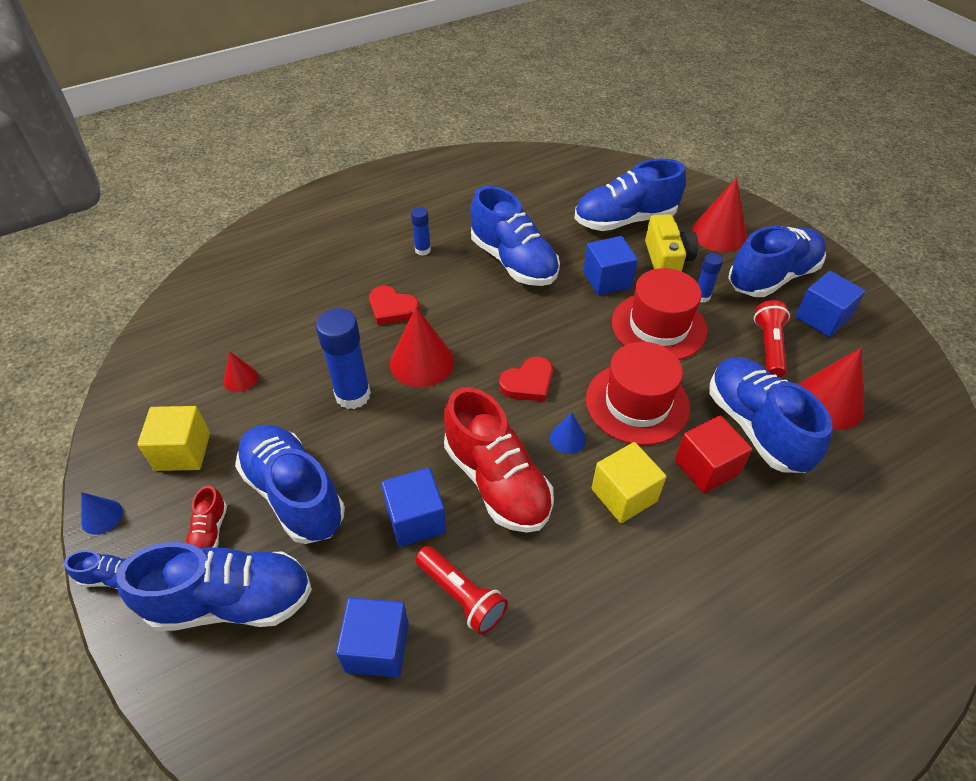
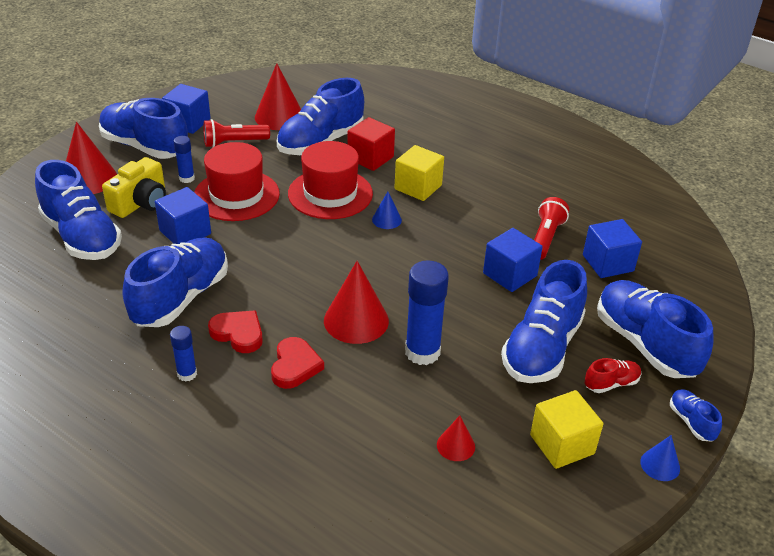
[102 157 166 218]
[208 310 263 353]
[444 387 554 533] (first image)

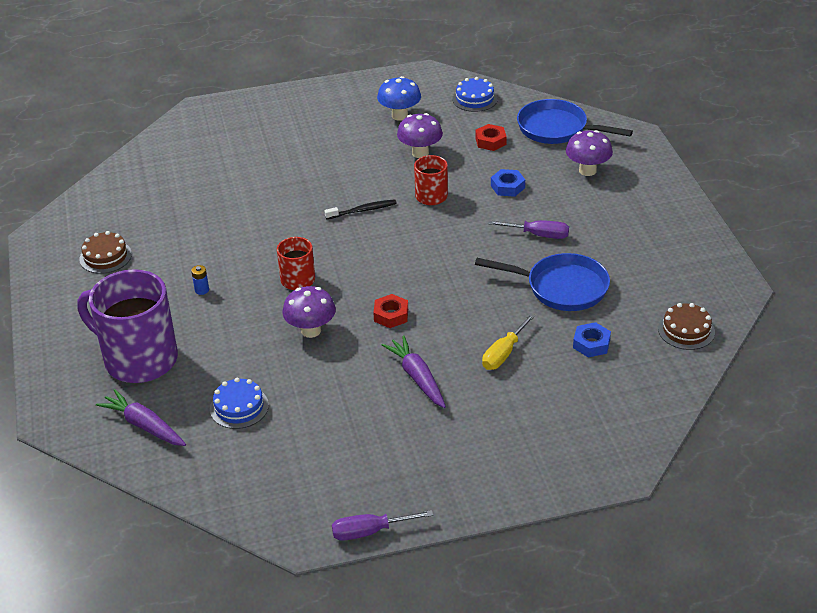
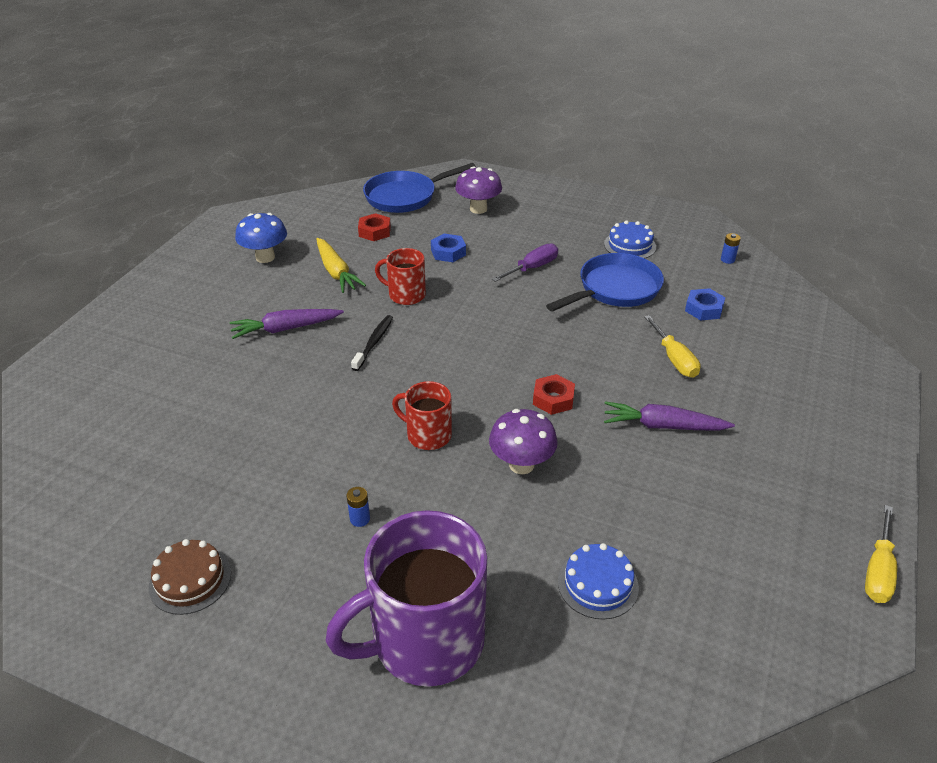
[604 220 656 258]
[316 238 366 293]
[721 233 741 264]
[229 309 344 339]
[865 505 897 603]

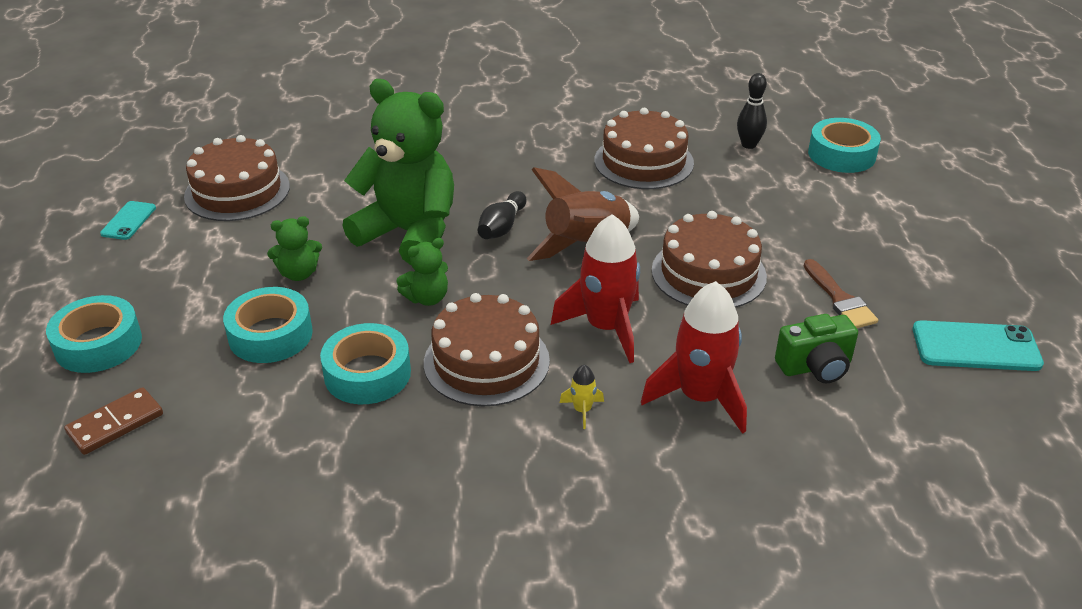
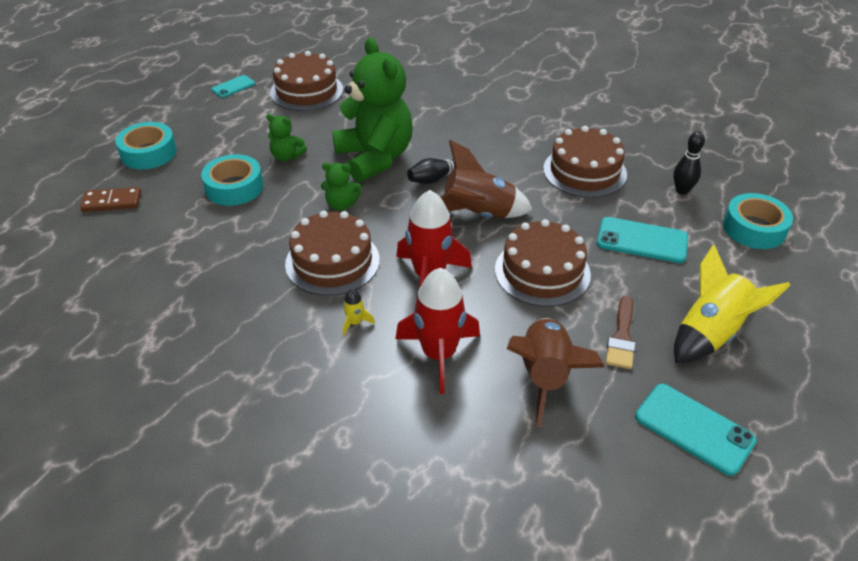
[507 318 604 427]
[320 323 411 404] (first image)
[597 217 688 263]
[674 244 790 363]

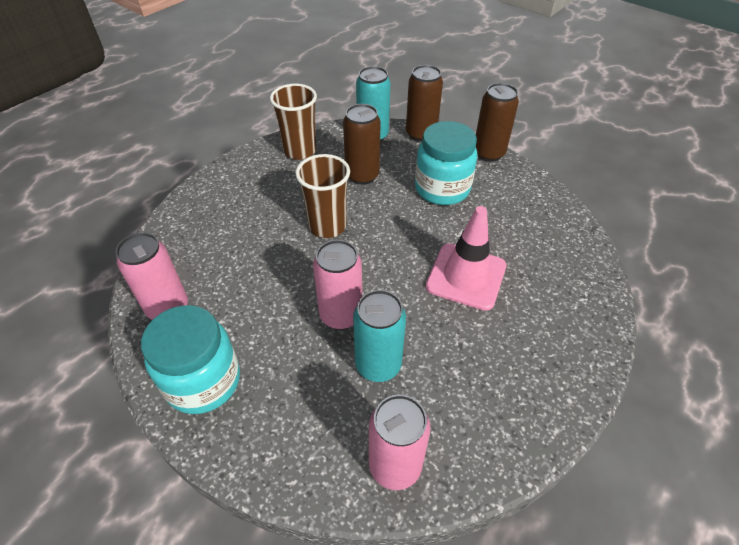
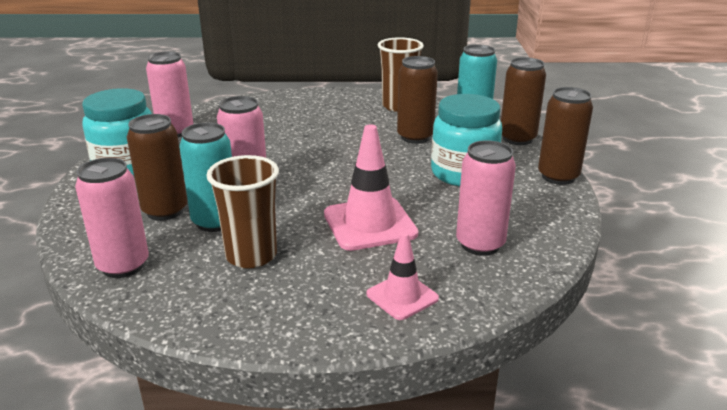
[206 155 279 268]
[127 114 187 221]
[456 140 516 256]
[366 232 439 320]

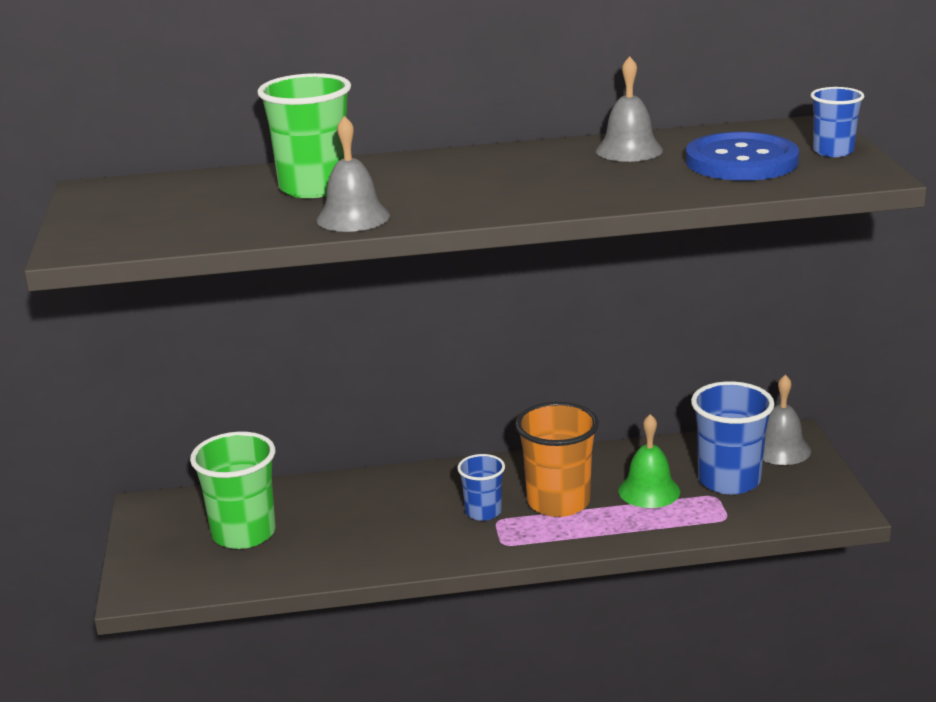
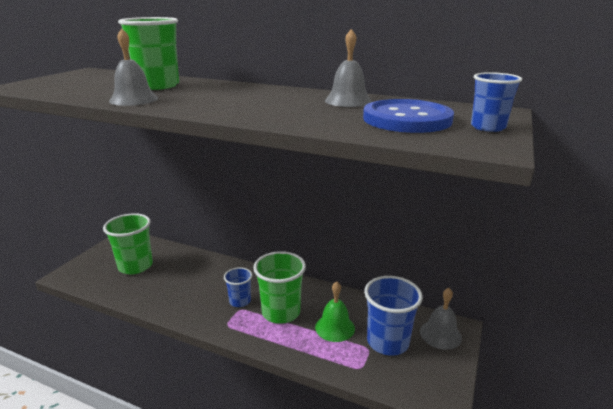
[253 251 306 324]

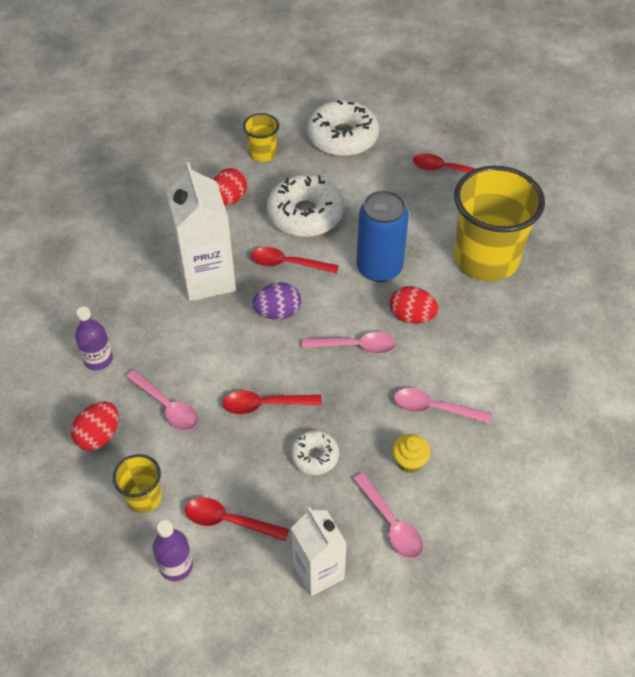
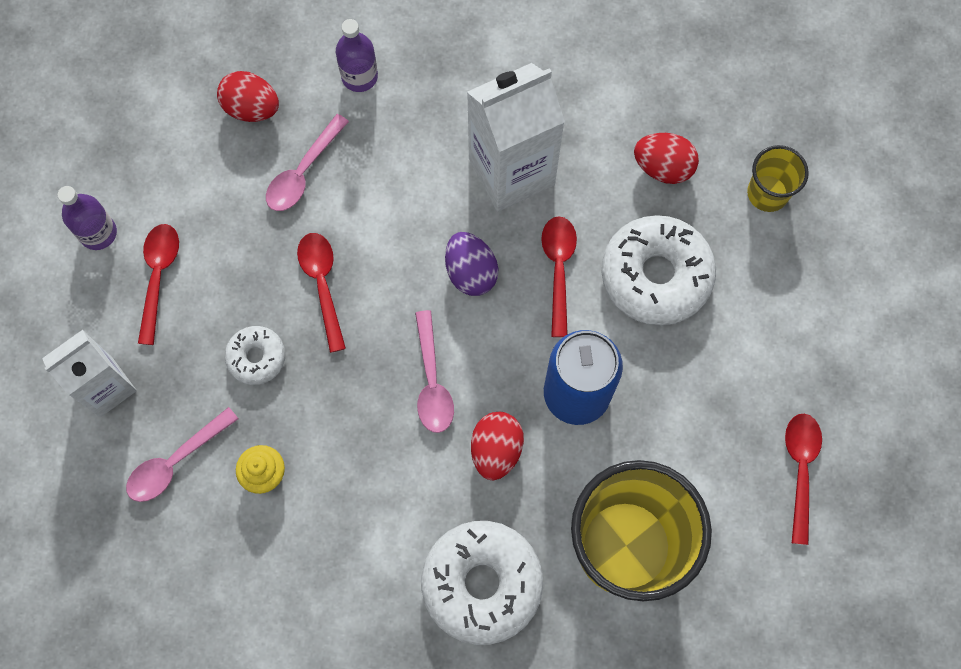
[421 521 543 645]
[394 388 492 424] (first image)
[113 454 162 513] (first image)

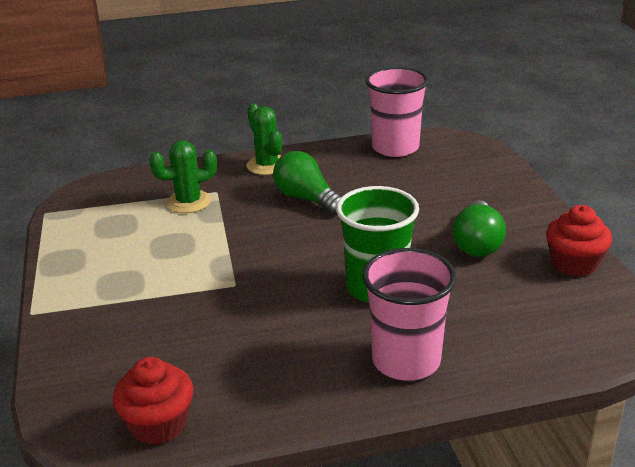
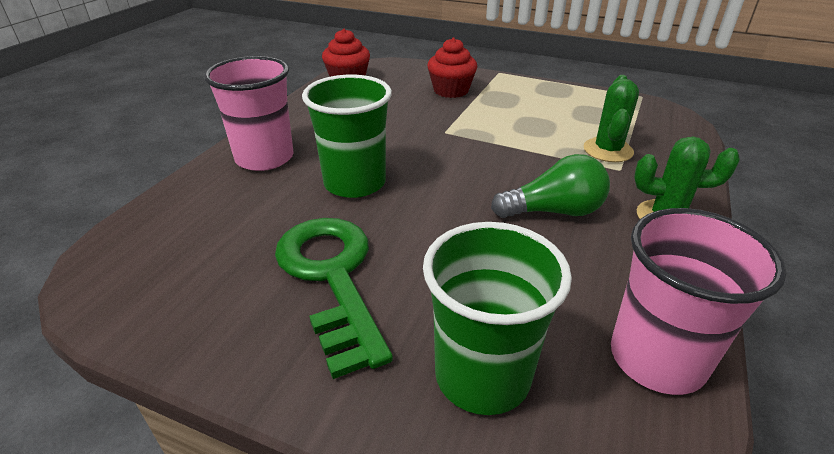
[275 218 393 379]
[427 38 477 98]
[423 222 572 415]

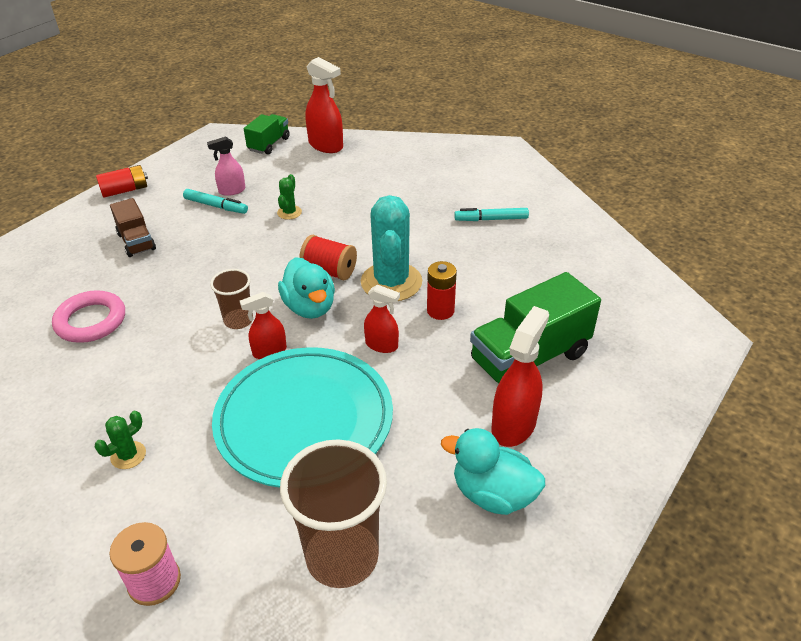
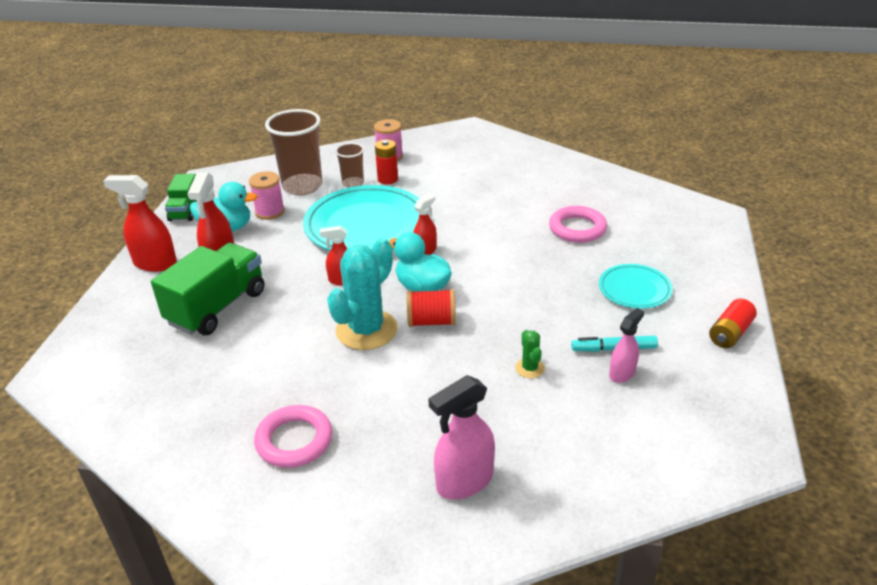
[103 175 177 272]
[165 174 197 221]
[327 238 397 350]
[599 264 673 309]
[254 405 332 468]
[375 139 398 184]
[335 143 364 188]
[95 411 146 469] (first image)
[249 171 285 220]
[428 375 495 500]

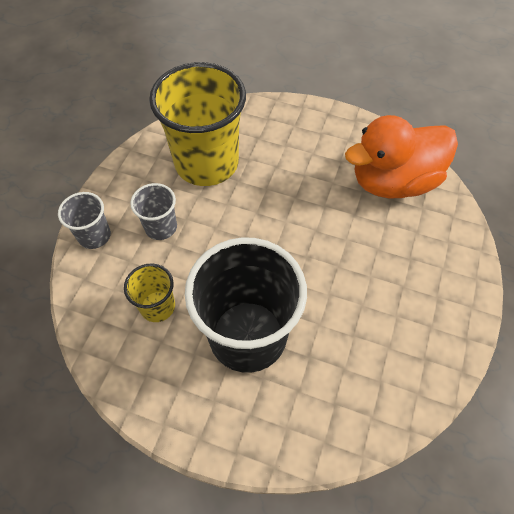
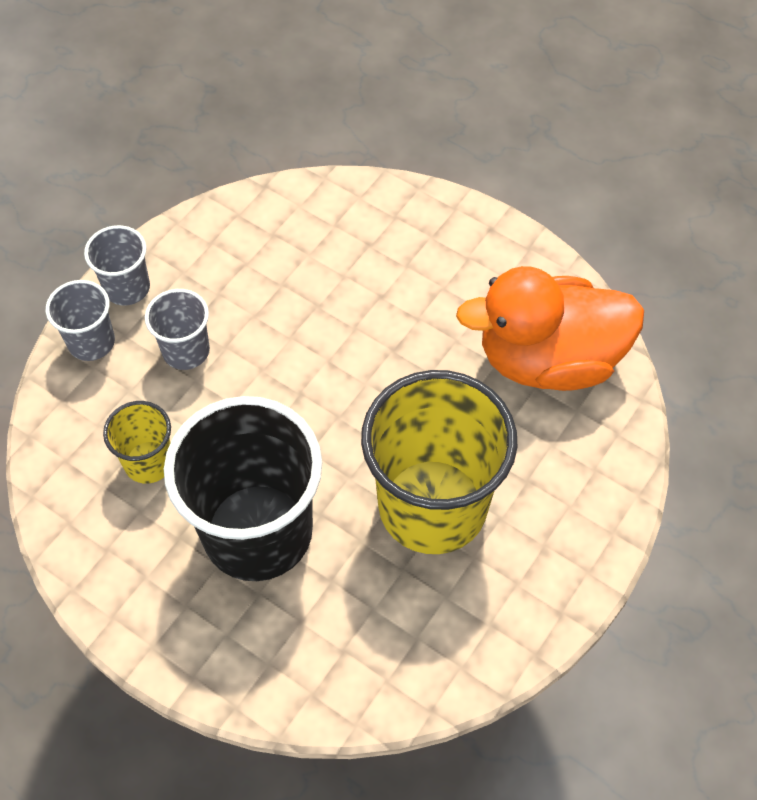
[361 370 517 554]
[84 225 150 306]

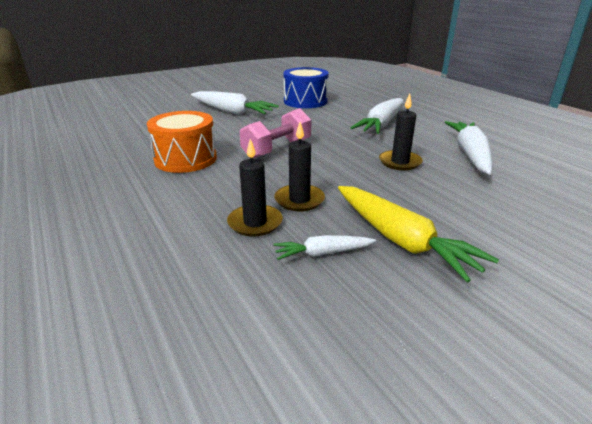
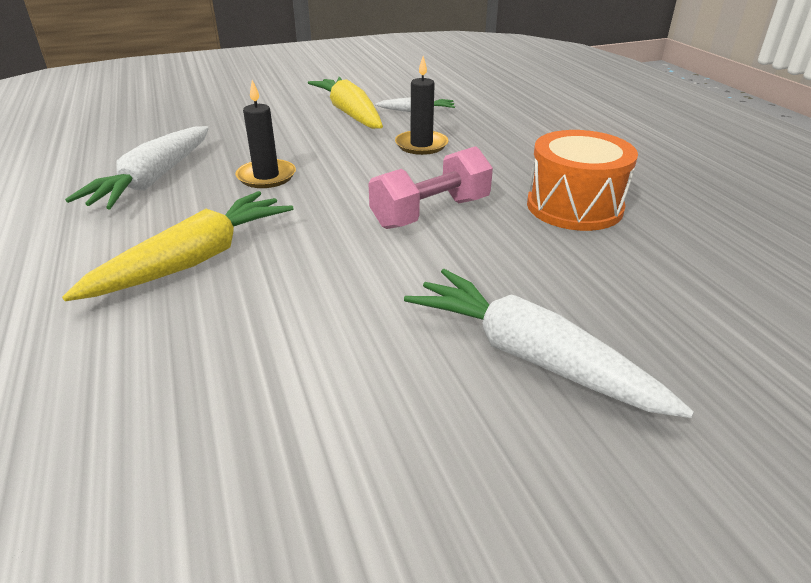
[283 67 329 108] (first image)
[62 191 293 301]
[227 139 283 237] (first image)

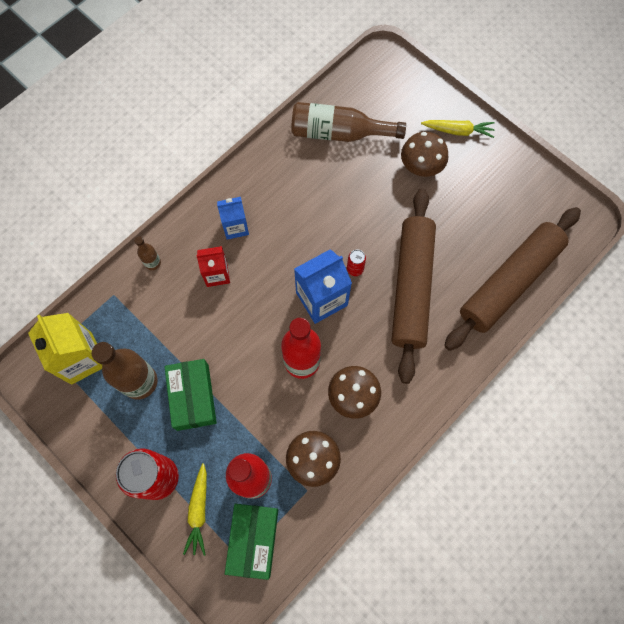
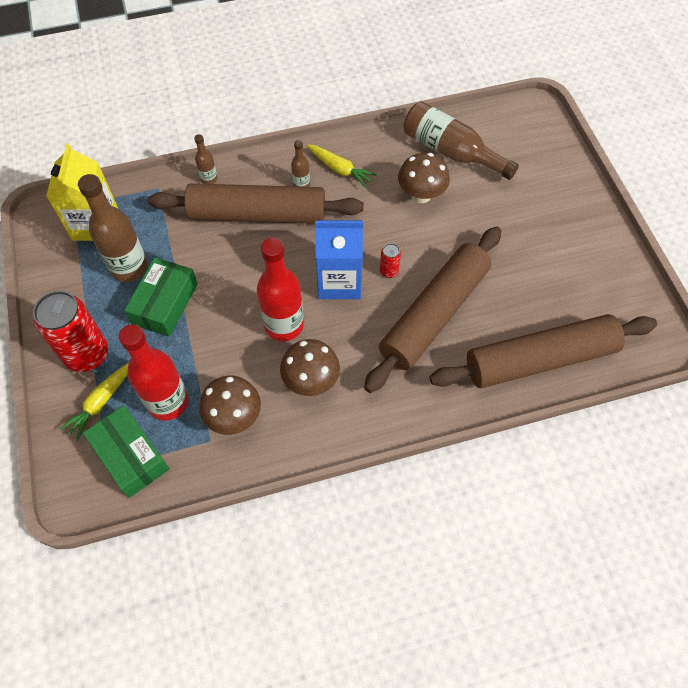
[307 144 377 188]
[398 153 450 203]
[291 140 310 187]
[148 183 364 224]
[83 405 170 498]

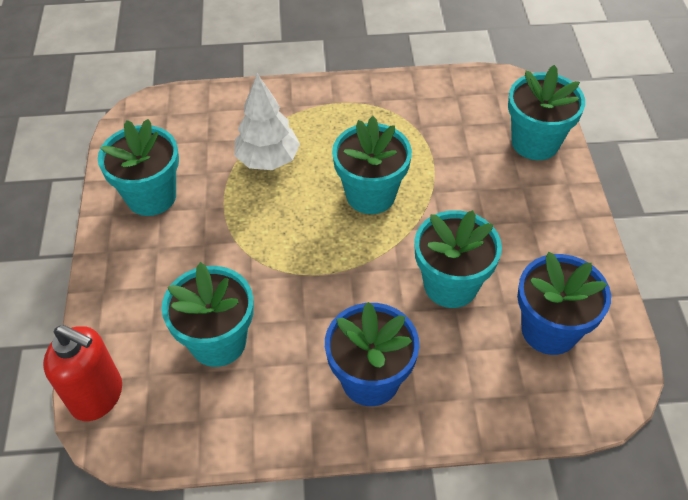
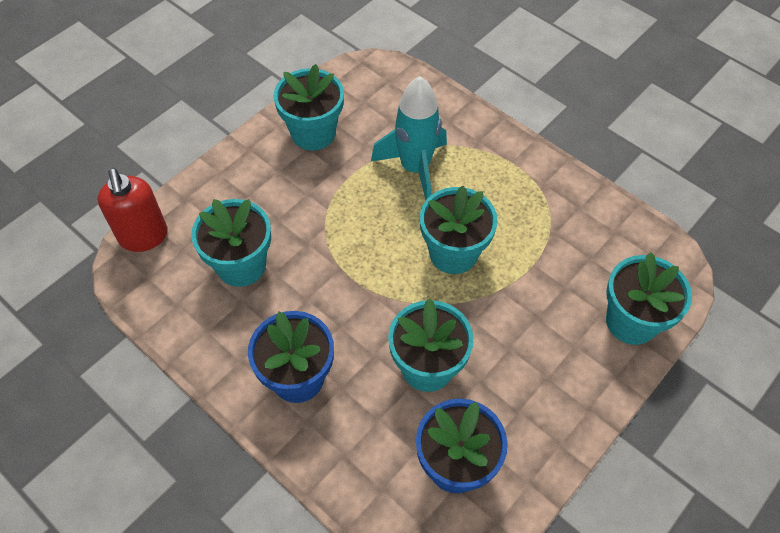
[371 76 447 200]

